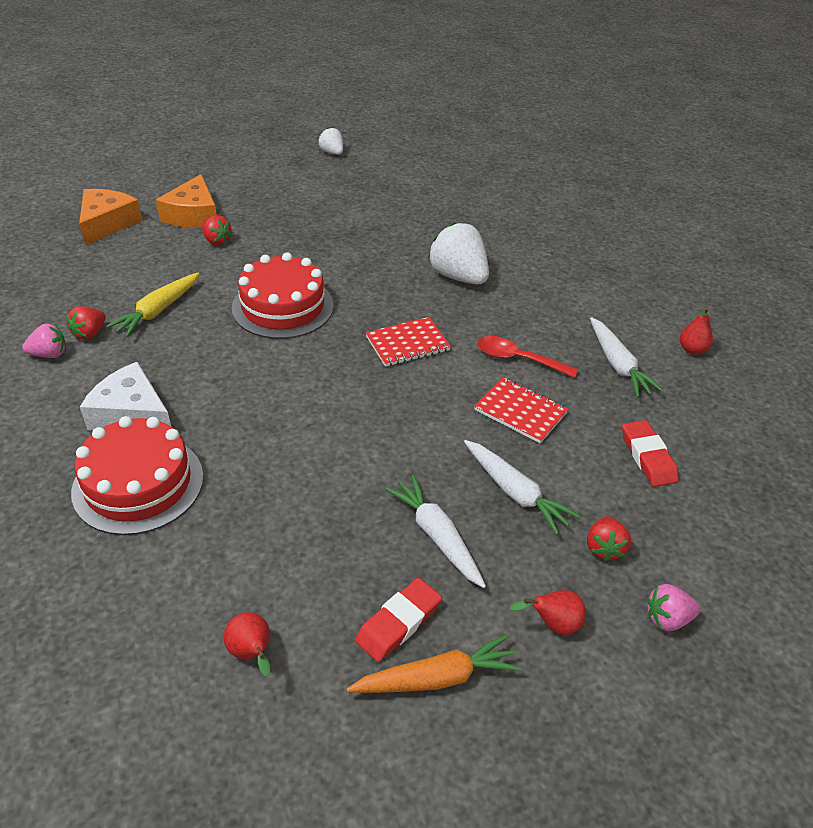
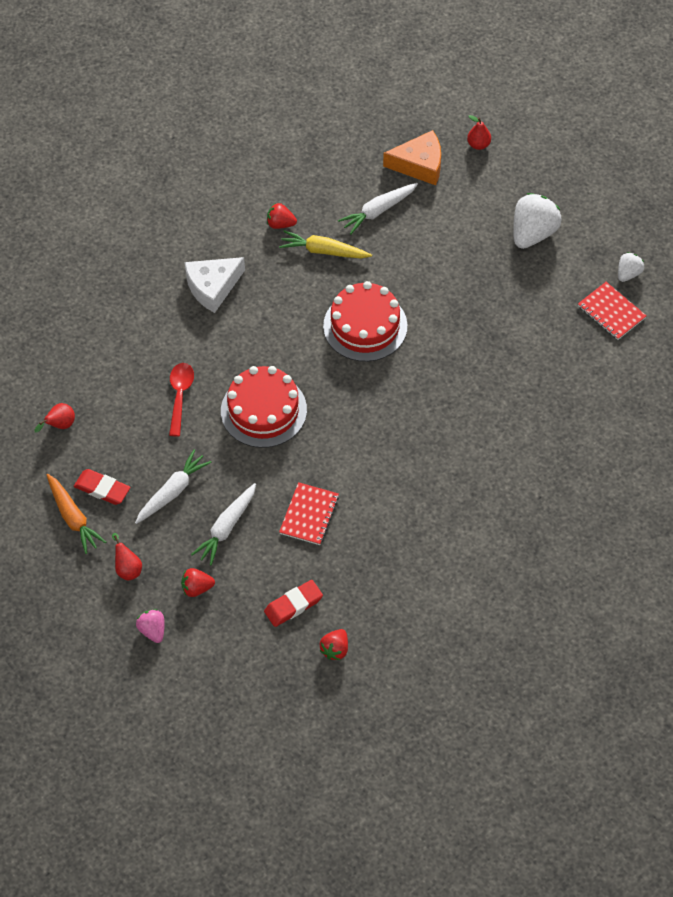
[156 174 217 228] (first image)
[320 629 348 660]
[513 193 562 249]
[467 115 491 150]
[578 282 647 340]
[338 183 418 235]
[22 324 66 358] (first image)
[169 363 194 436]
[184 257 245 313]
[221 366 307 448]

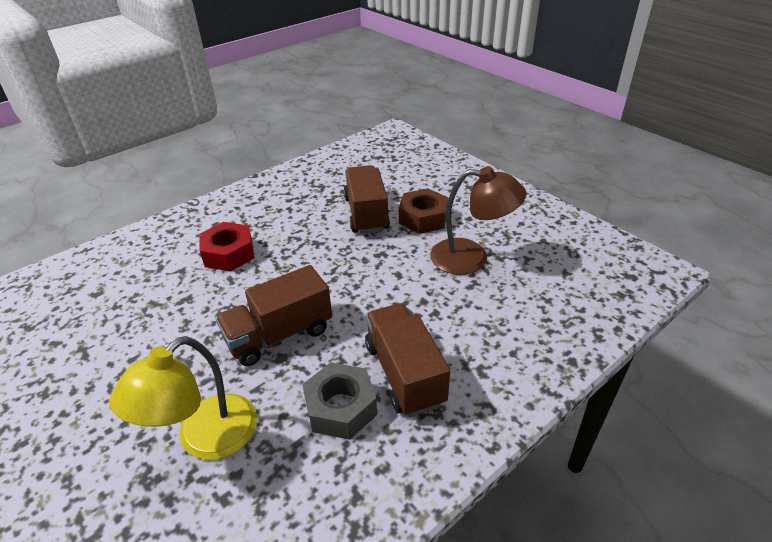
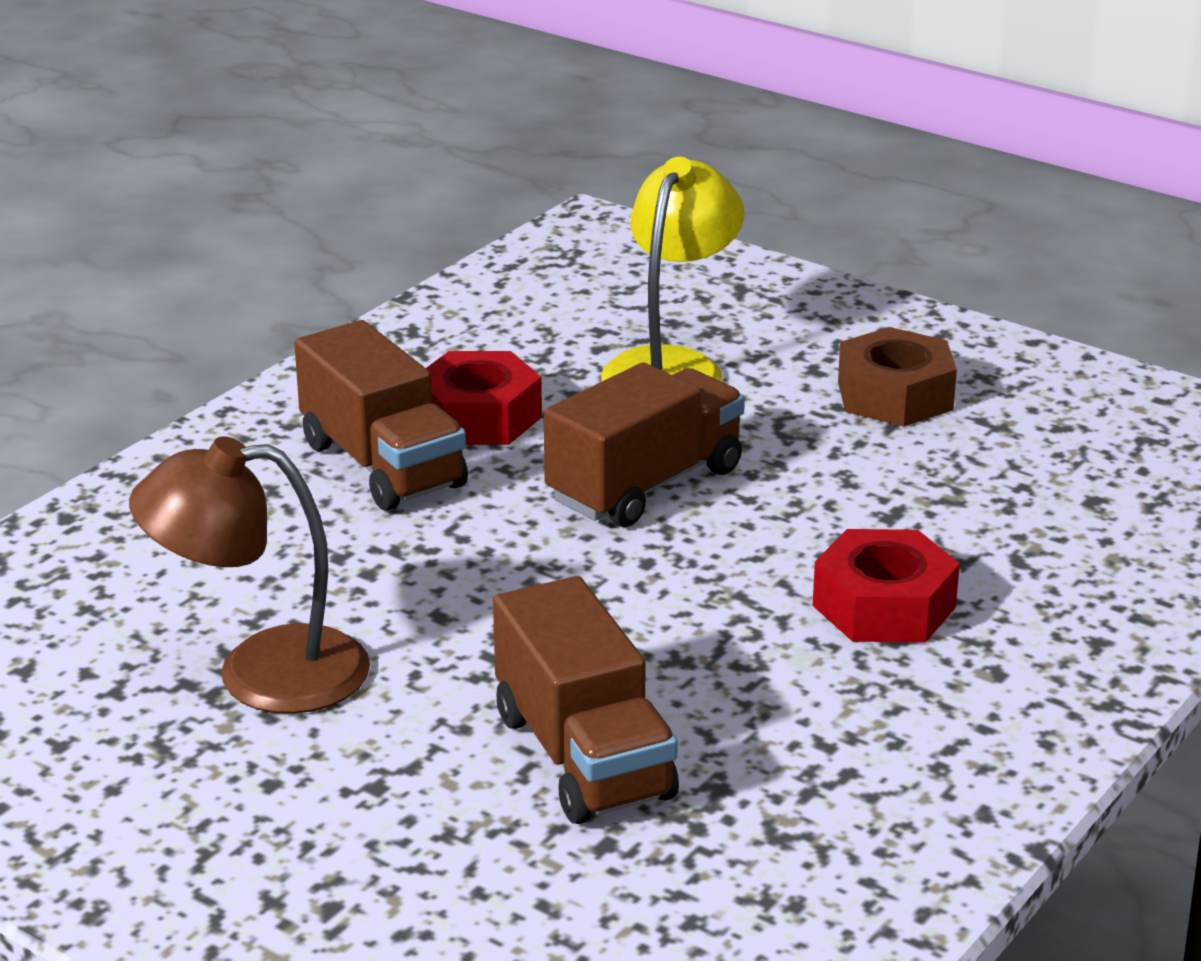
[838 327 957 427]
[426 351 542 445]

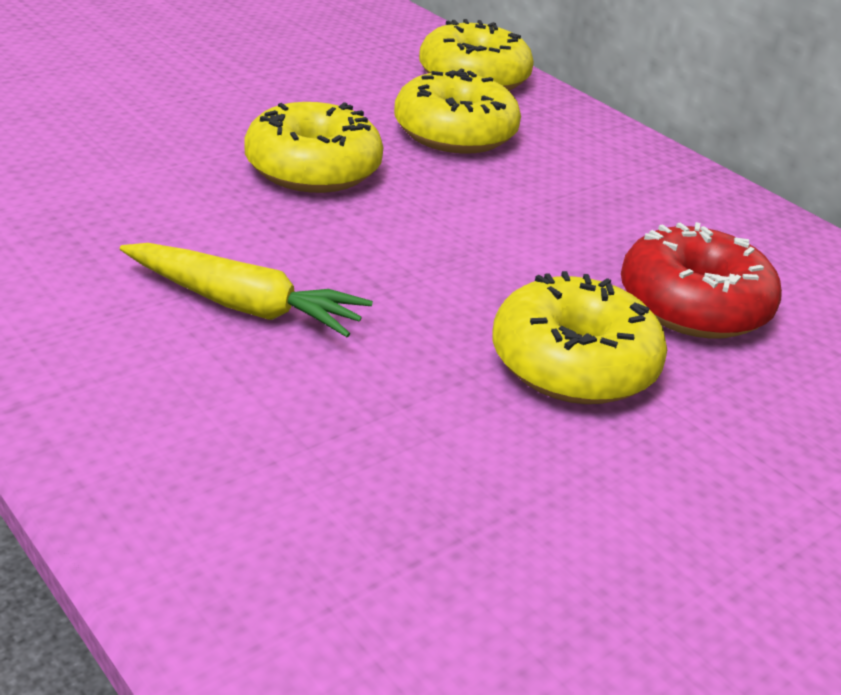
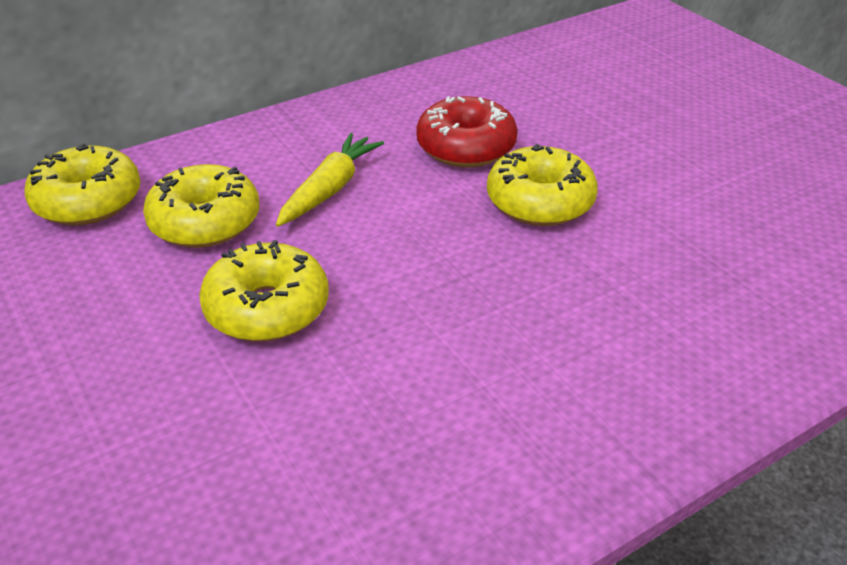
[276 133 384 227]

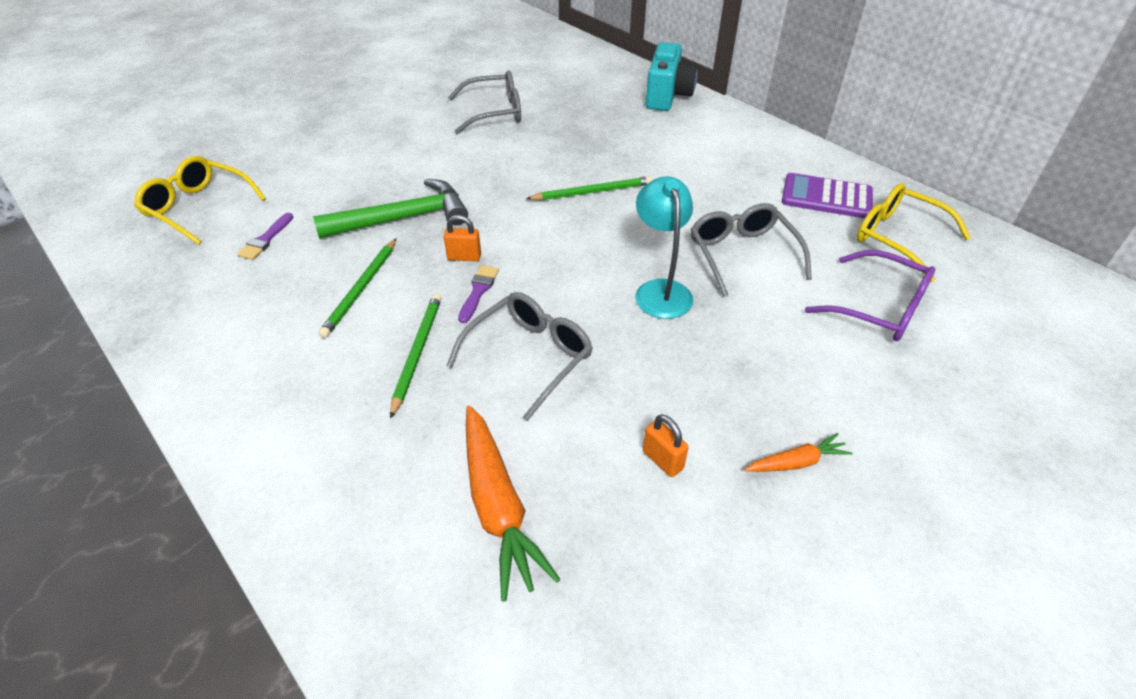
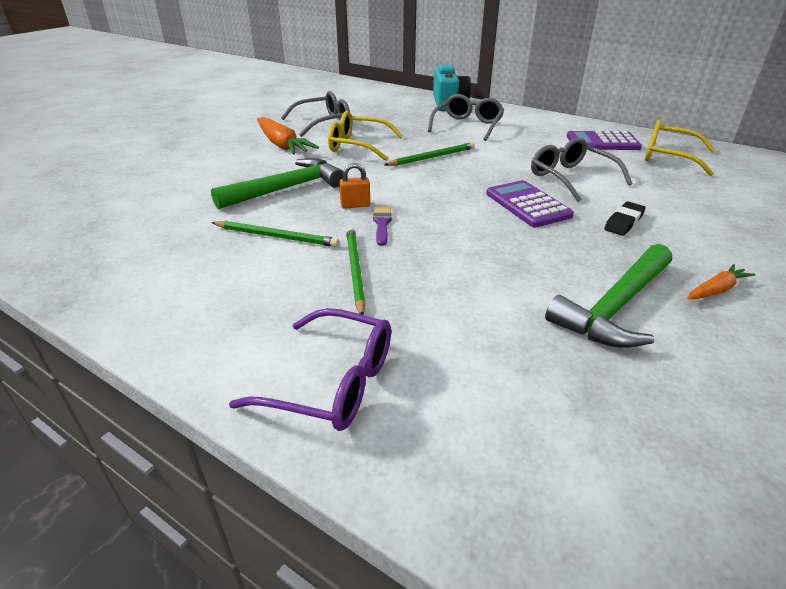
[328 111 403 161]
[486 180 574 227]
[237 213 293 260] (first image)
[211 221 339 247]
[229 308 391 431]
[428 94 504 141]
[257 117 319 155]
[545 244 672 348]
[604 201 646 236]

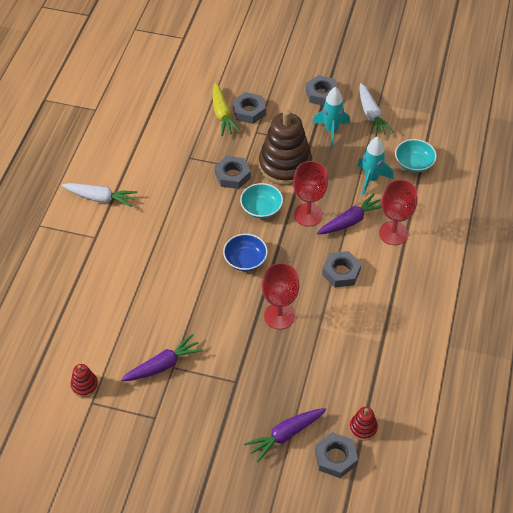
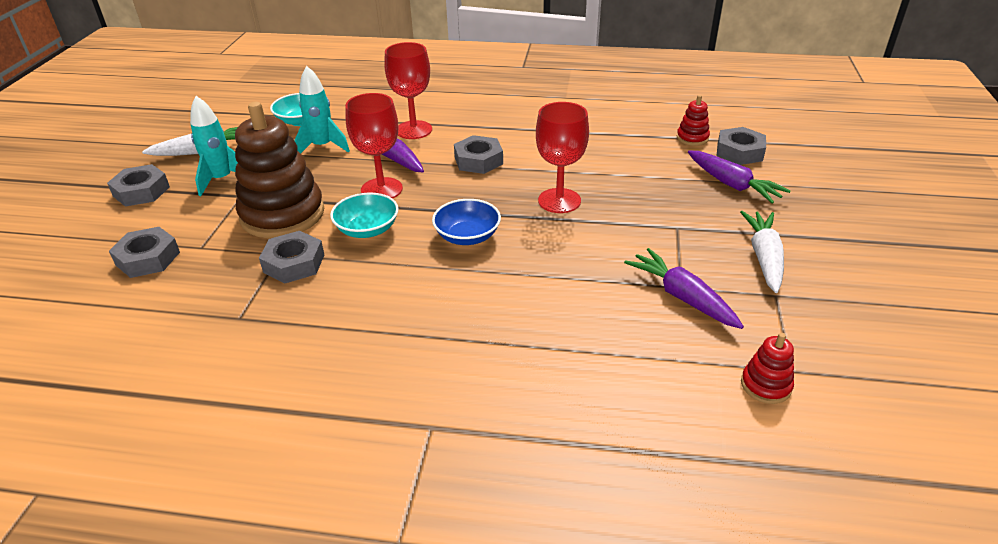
[213 83 240 136] (first image)
[740 211 784 293]

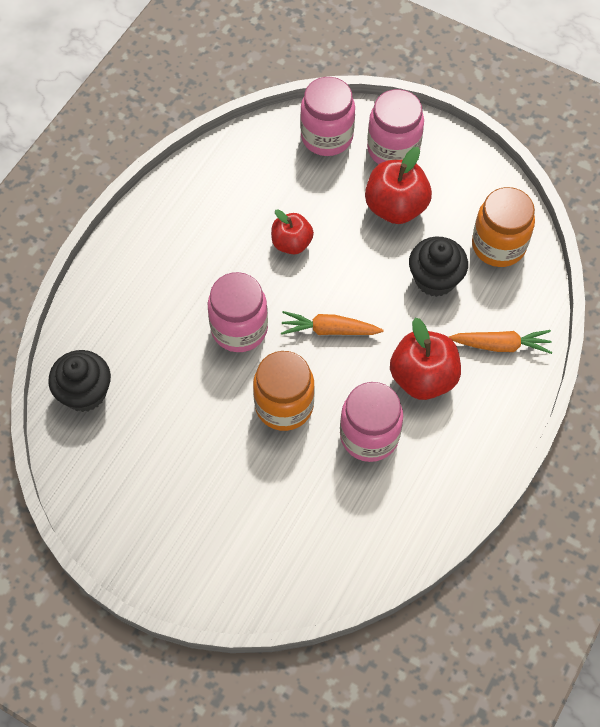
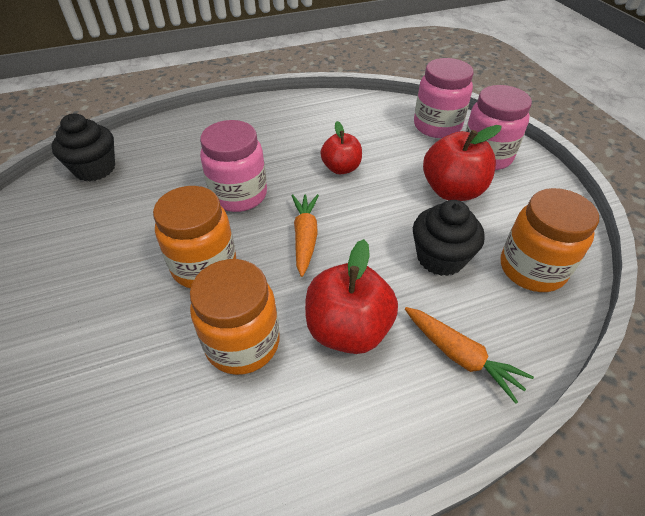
[291 194 319 277]
[190 259 279 375]

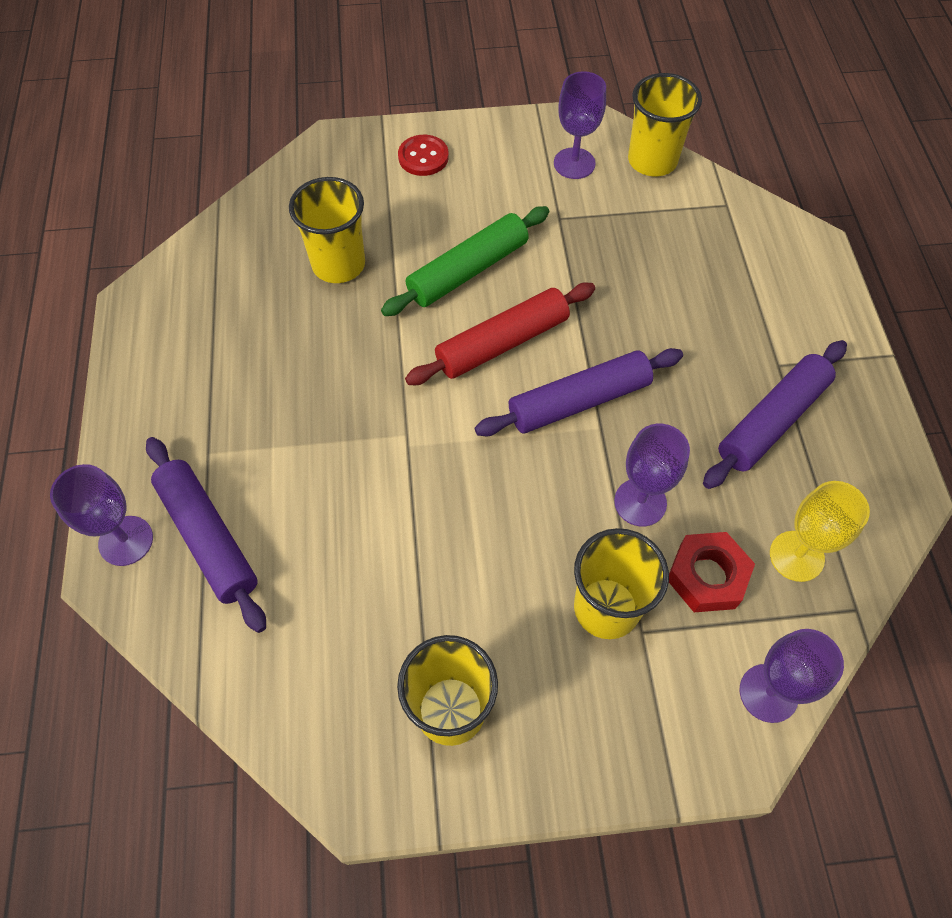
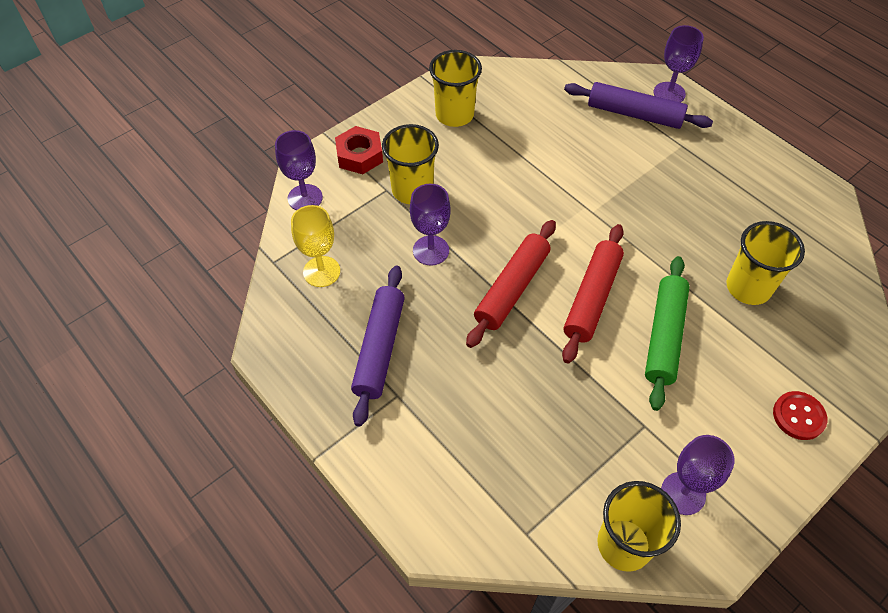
[466 220 556 348]
[335 126 383 174]

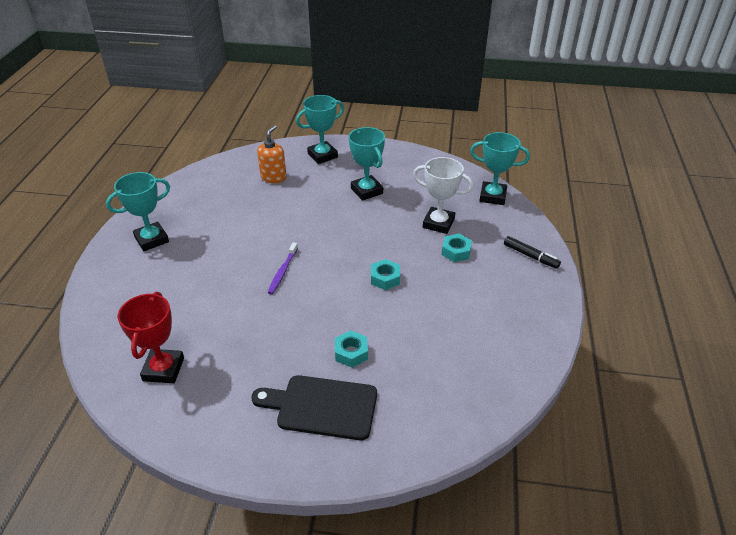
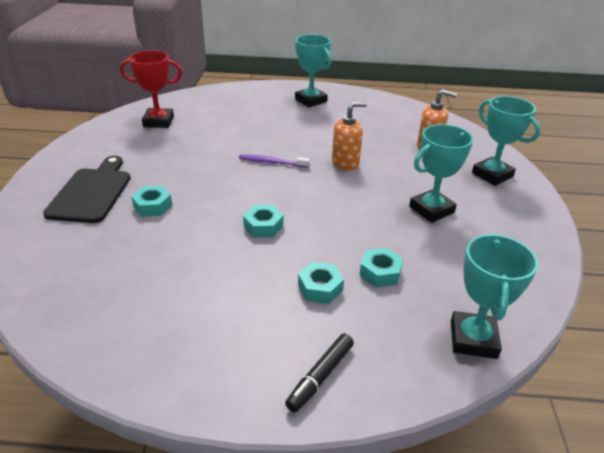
[360 248 403 287]
[332 102 367 170]

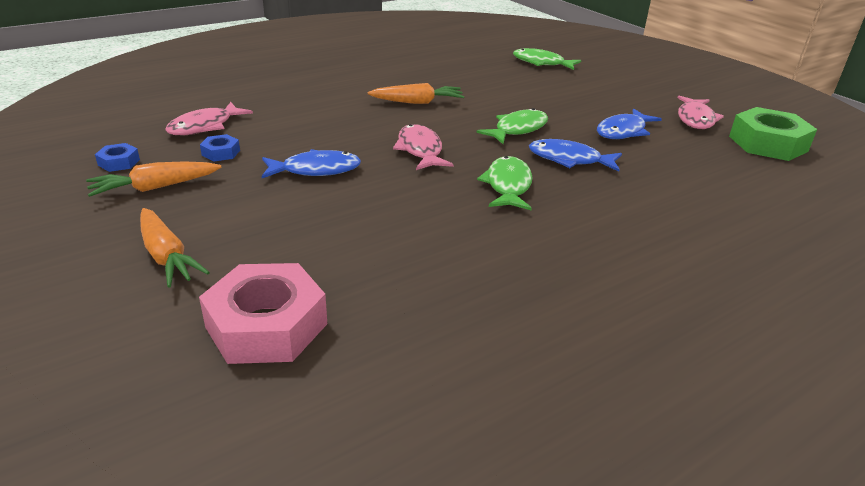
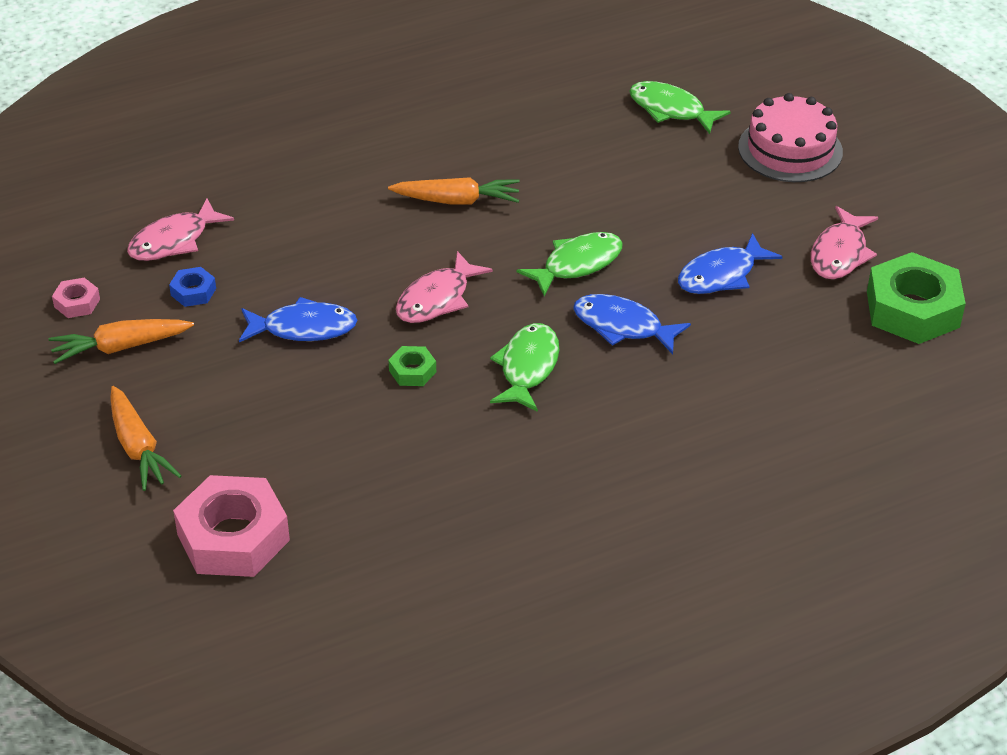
[396 251 493 323]
[52 278 100 318]
[738 93 843 182]
[389 346 436 386]

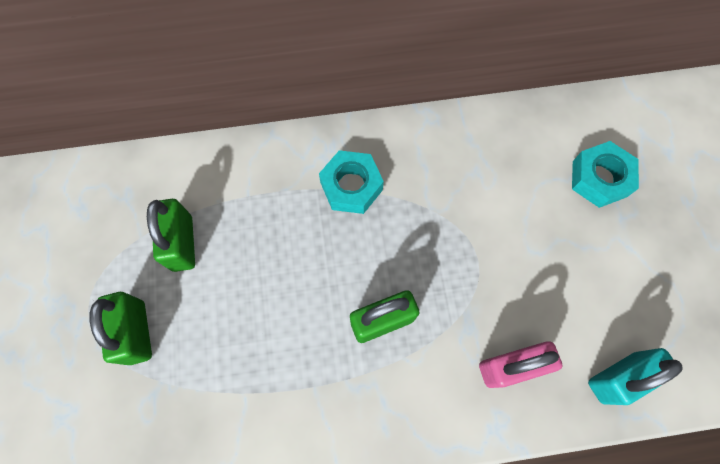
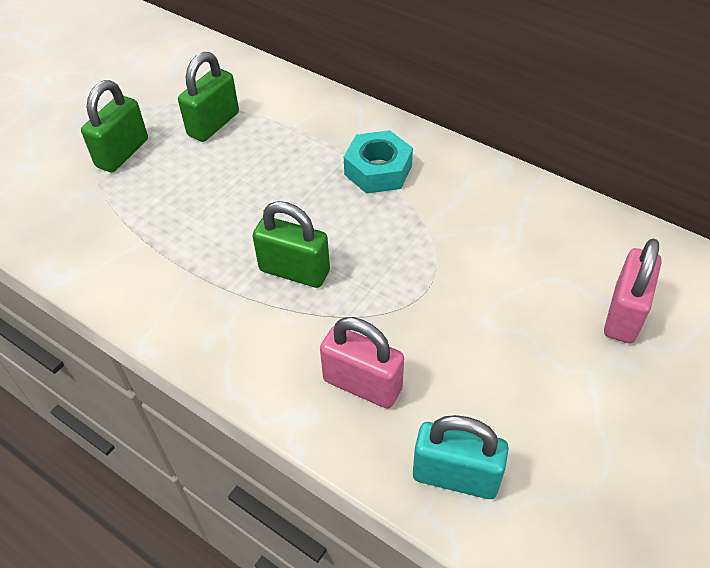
[604 239 662 343]

